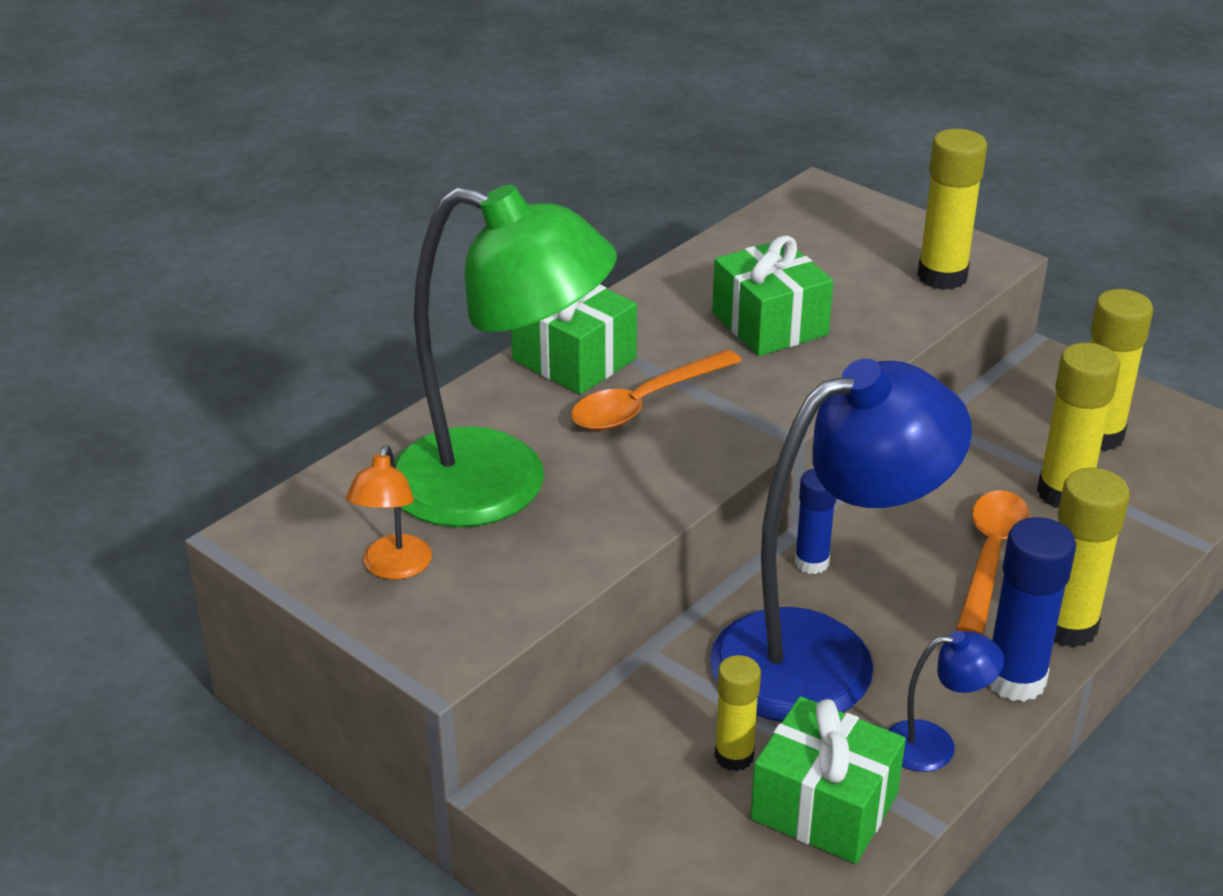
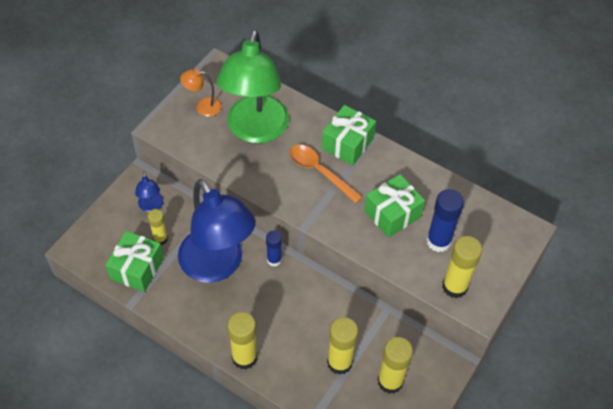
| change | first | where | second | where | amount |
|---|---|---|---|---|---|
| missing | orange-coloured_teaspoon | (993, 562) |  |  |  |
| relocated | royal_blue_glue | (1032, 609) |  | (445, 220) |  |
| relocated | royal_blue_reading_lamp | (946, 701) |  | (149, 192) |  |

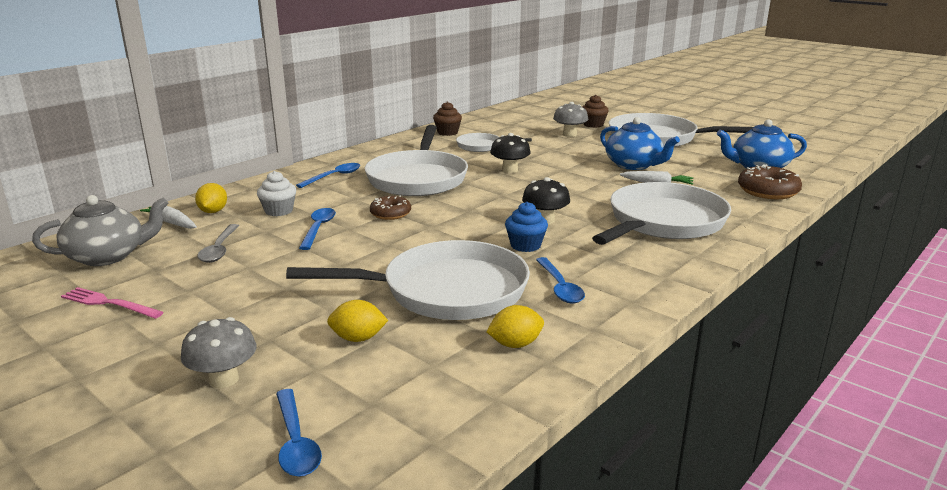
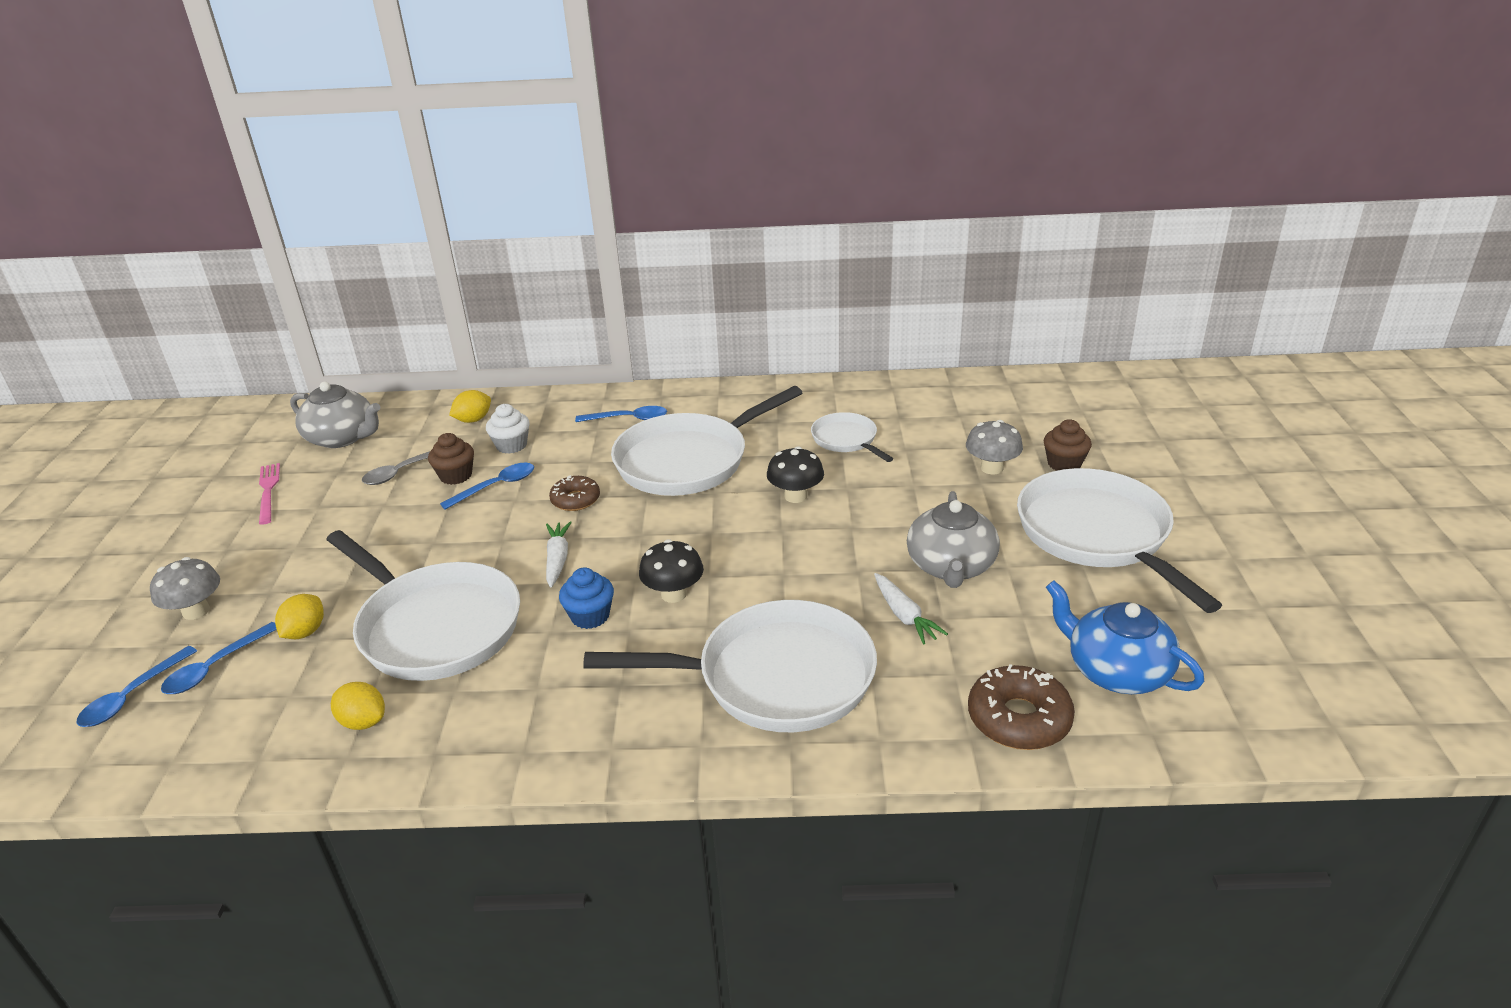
| change | first | where | second | where | amount |
|---|---|---|---|---|---|
| relocated | russet_cupcake | (447, 119) |  | (451, 459) |  |
| colour | royal_blue_china_teapot | (640, 143) | gray_china_teapot | (953, 539) |  |
| relocated | white_carrot | (168, 217) |  | (559, 554) |  |
| relocated | royal_blue_teaspoon | (560, 280) |  | (219, 658) |  |
| spun | bright_yellow_lemon | (357, 321) |  | (299, 616) | 60 degrees clockwise |

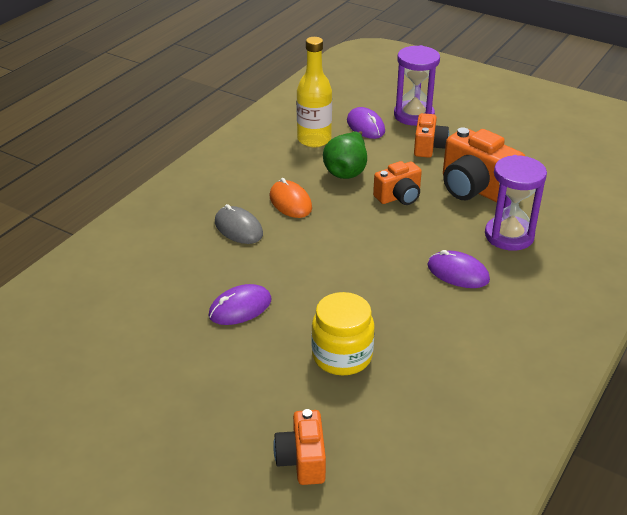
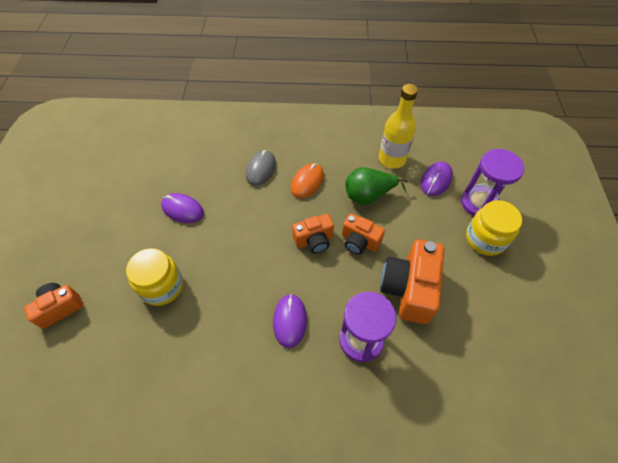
| change | first | where | second | where | amount |
|---|---|---|---|---|---|
| relocated | orange-coloured_photo_camera | (431, 135) |  | (313, 234) |  |
| appeared |  |  | bright_yellow_jar | (494, 228) |  |

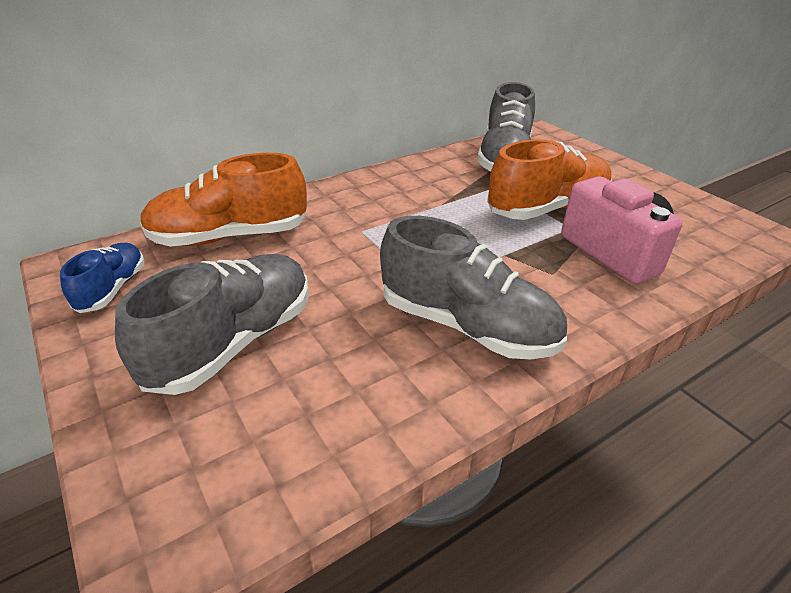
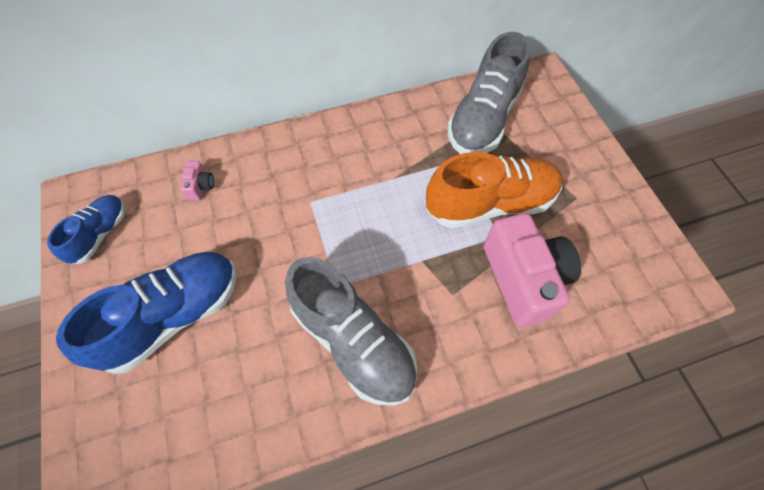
| change | first | where | second | where | amount |
|---|---|---|---|---|---|
| exchanged | orange-coloured_sneaker | (223, 200) | rose-pink_photo_camera | (197, 180) |  |
| colour | gray_sneaker | (212, 324) | royal_blue_sneaker | (146, 313) |  |

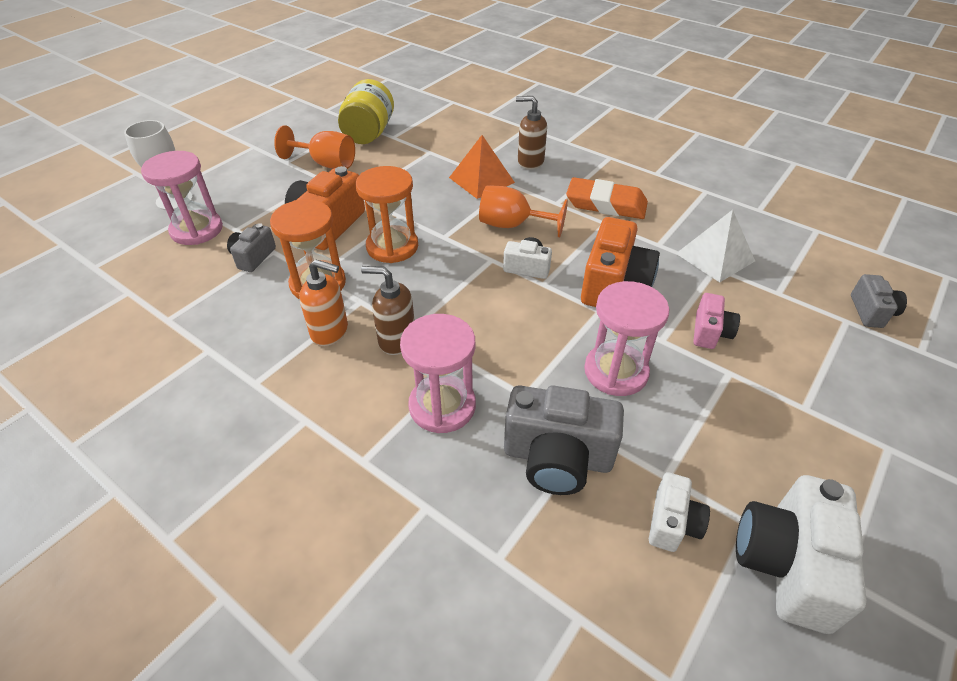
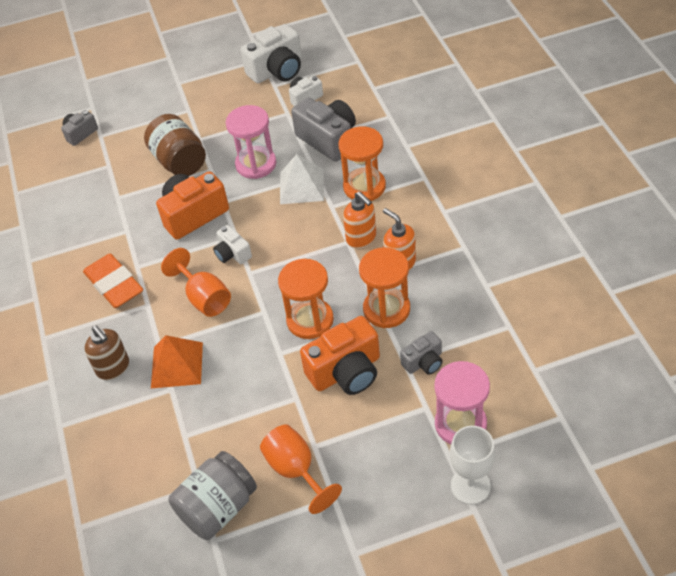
| change | first | where | second | where | amount |
|---|---|---|---|---|---|
| colour | bright_yellow_jar | (366, 111) | gray_jar | (213, 495) |  |
| relocated | white_solid_pyramid | (715, 246) |  | (302, 179) |  |
| colour | russet_soap_dispenser | (388, 310) | orange-coloured_soap_dispenser | (359, 219) |  |
| exchanged | rose-pink_photo_camera | (716, 321) | russet_jar | (175, 145) |  |
| colour | rose-pink_hourglass | (438, 373) | orange-coloured_hourglass | (362, 163) |  |

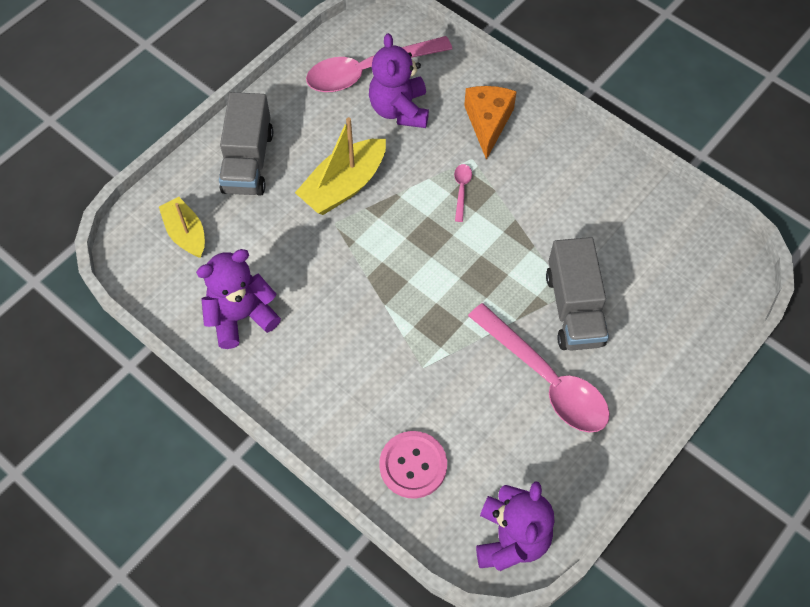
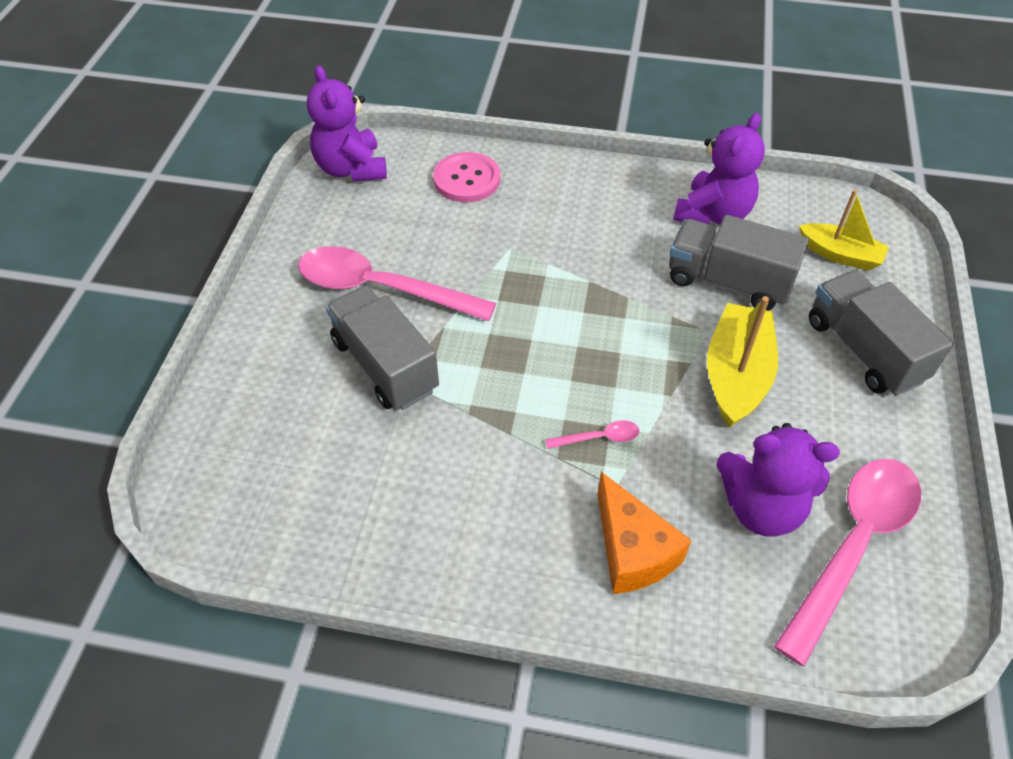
| change | first | where | second | where | amount |
|---|---|---|---|---|---|
| spun | royal_purple_stuffed_bear | (399, 80) |  | (778, 480) | 135 degrees clockwise |
| spun | rose-pink_teaspoon | (463, 193) |  | (592, 434) | 75 degrees counterclockwise |
| appeared |  |  | gray_lorry | (739, 263) |  |

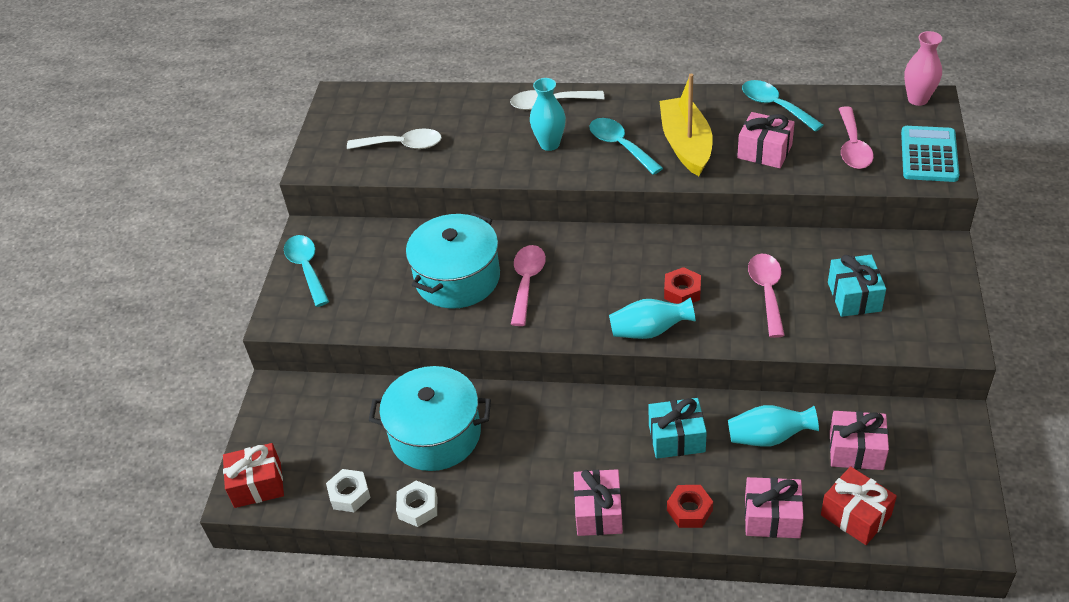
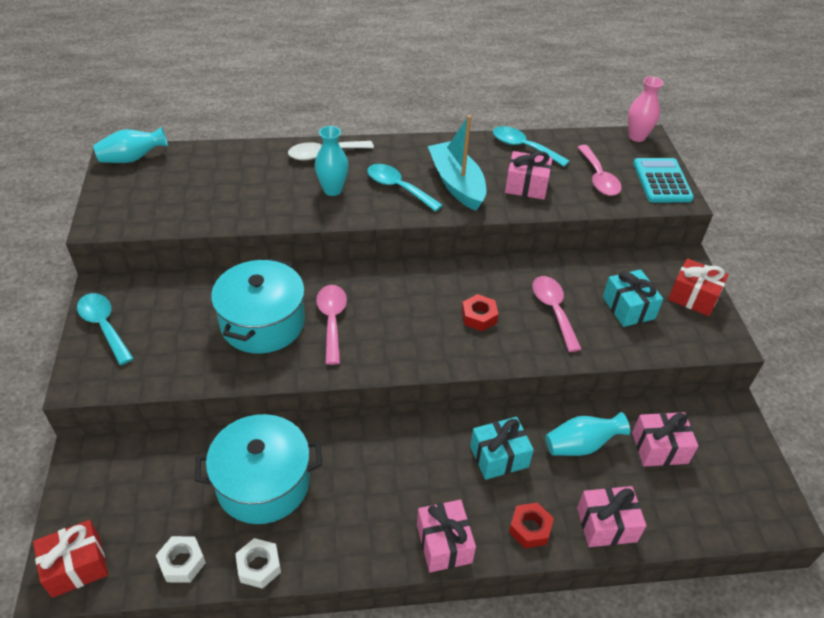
| change | first | where | second | where | amount |
|---|---|---|---|---|---|
| colour | bright_yellow_sailboat | (686, 125) | aqua_sailboat | (457, 163) |  |
| missing | white_teaspoon | (394, 138) |  |  |  |
| relocated | aqua_vase | (652, 318) |  | (130, 145) |  |
| relocated | red_wrapped_gift | (859, 505) |  | (698, 287) |  |

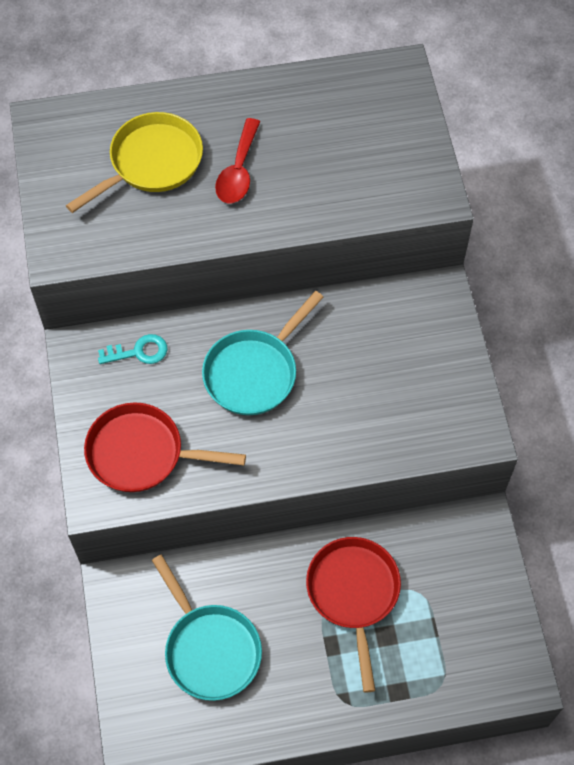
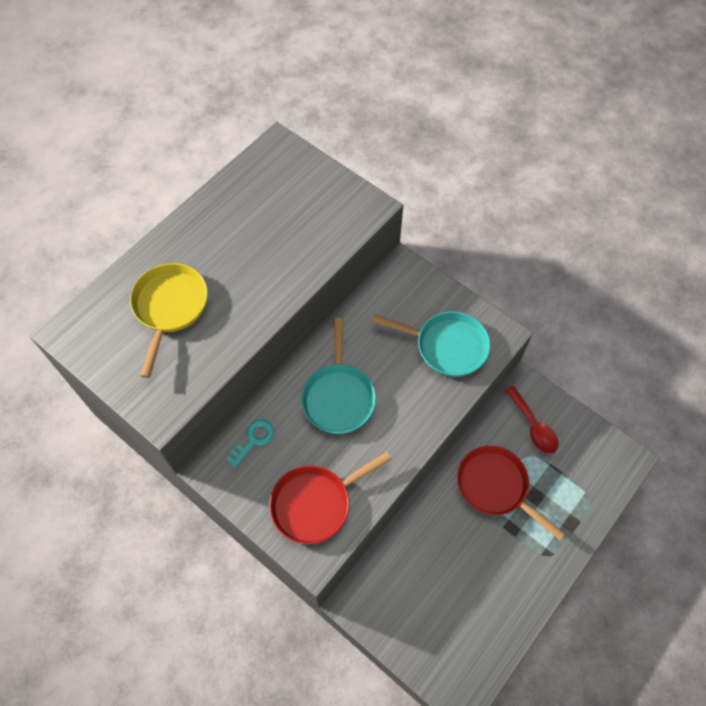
| change | first | where | second | where | amount |
|---|---|---|---|---|---|
| relocated | red_teaspoon | (237, 160) |  | (531, 420) |  |
| relocated | aqua_frying_pan | (207, 628) |  | (431, 344) |  |

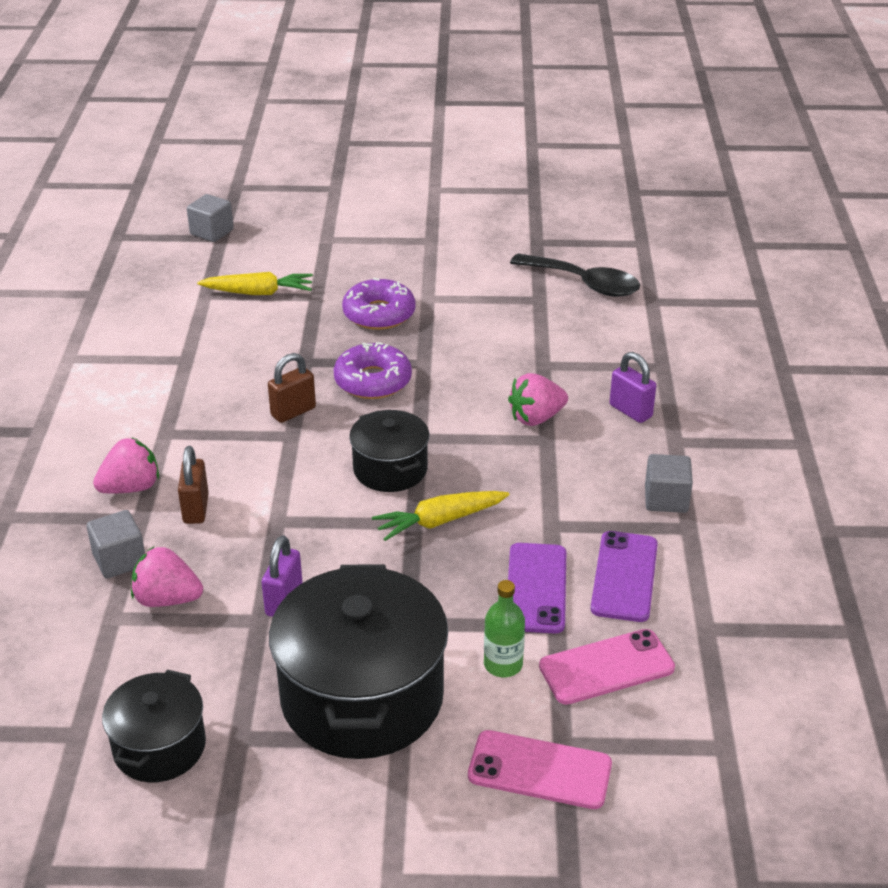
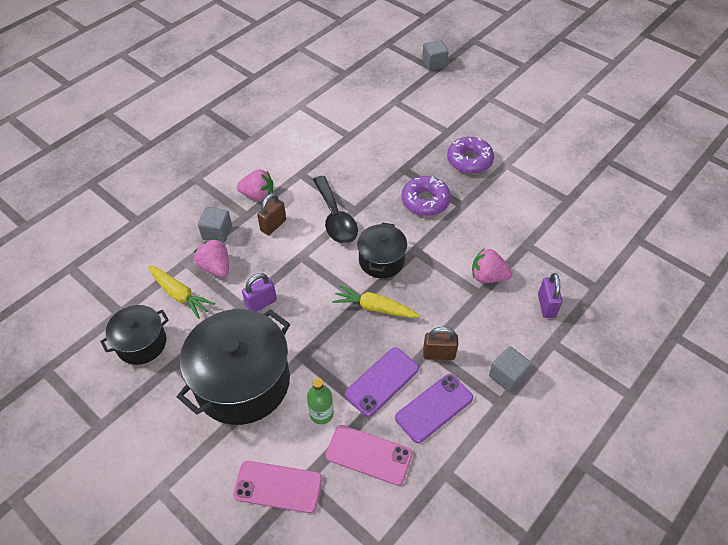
| change | first | where | second | where | amount |
|---|---|---|---|---|---|
| relocated | jet-black_teaspoon | (575, 275) |  | (335, 210) |  |
| relocated | bright_yellow_carrot | (255, 283) |  | (181, 292) |  |
| relocated | russet_lock | (292, 388) |  | (440, 343) |  |
| spun | rose-pink_smartphone | (540, 769) |  | (277, 487) | 45 degrees counterclockwise |

